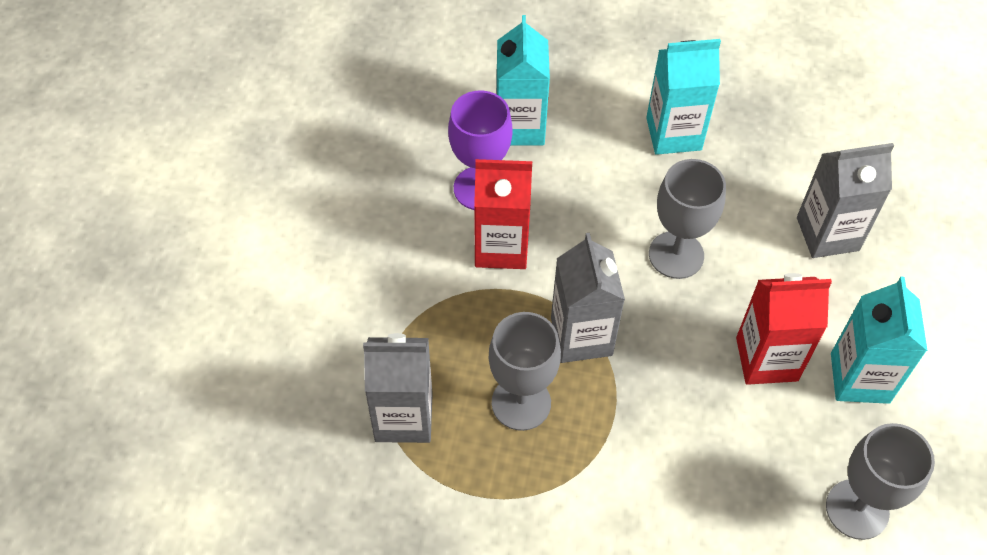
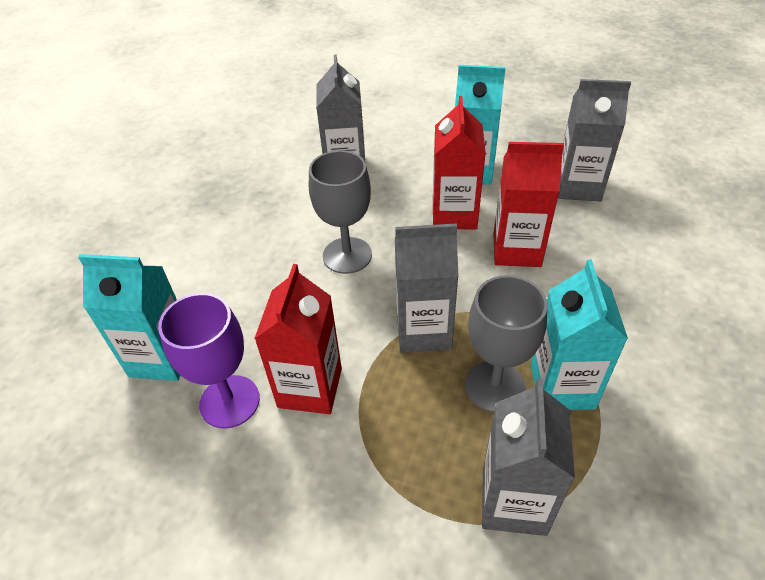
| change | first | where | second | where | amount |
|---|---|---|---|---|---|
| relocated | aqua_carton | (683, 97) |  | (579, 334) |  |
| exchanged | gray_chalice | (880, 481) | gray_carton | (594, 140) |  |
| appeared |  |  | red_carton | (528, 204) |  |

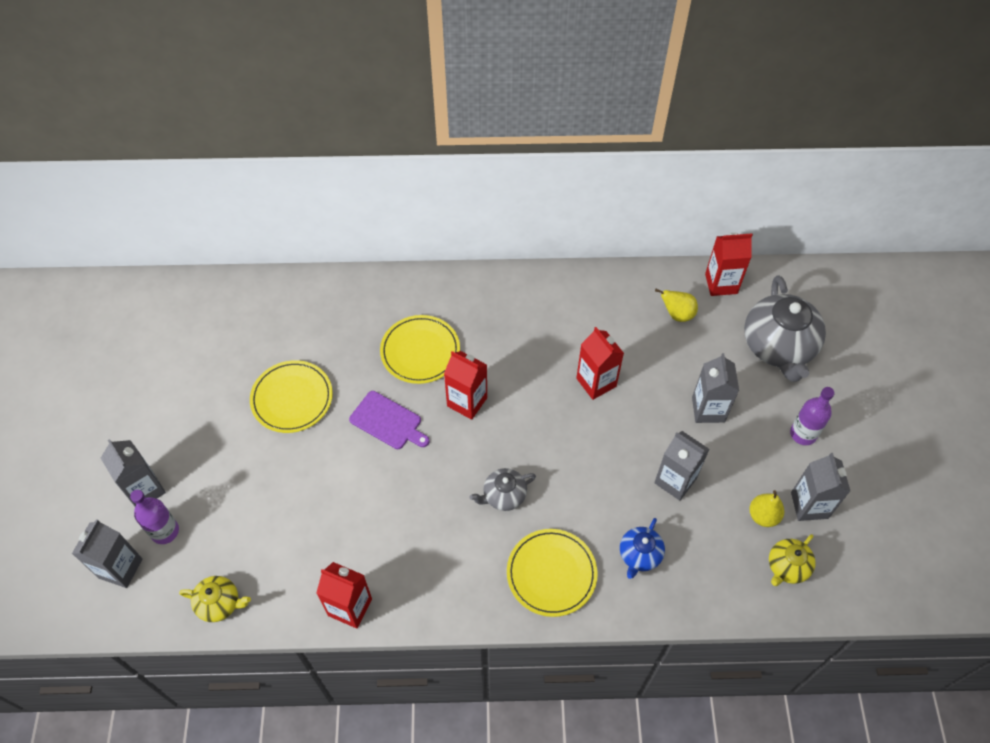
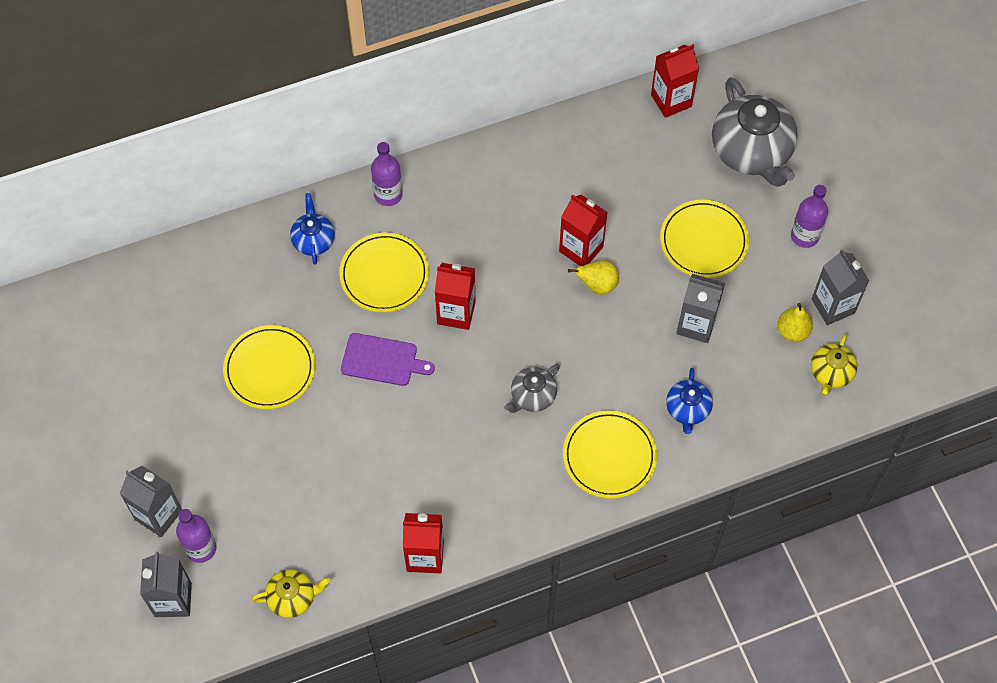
| change | first | where | second | where | amount |
|---|---|---|---|---|---|
| relocated | bright_yellow_toy_pear | (676, 305) |  | (593, 277) |  |
| exchanged | gray_carton | (715, 388) | bright_yellow_dinner_plate | (704, 239) |  |
| appeared |  |  | royal_purple_drink_bottle | (387, 174) |  |
| appeared |  |  | royal_blue_china_teapot | (312, 229) |  |

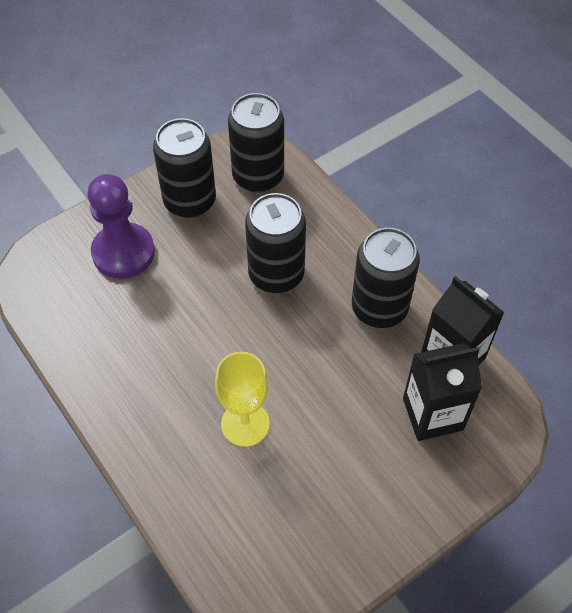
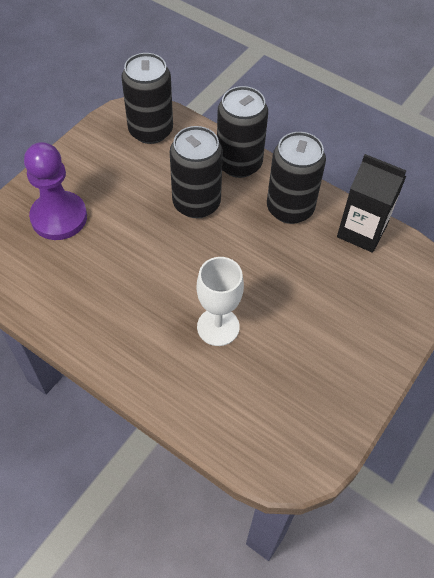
| change | first | where | second | where | amount |
|---|---|---|---|---|---|
| relocated | jet-black_tin | (184, 168) |  | (242, 132) |  |
| missing | jet-black_carton | (442, 392) |  |  |  |
| colour | bright_yellow_chalice | (242, 399) | white_chalice | (220, 301) |  |

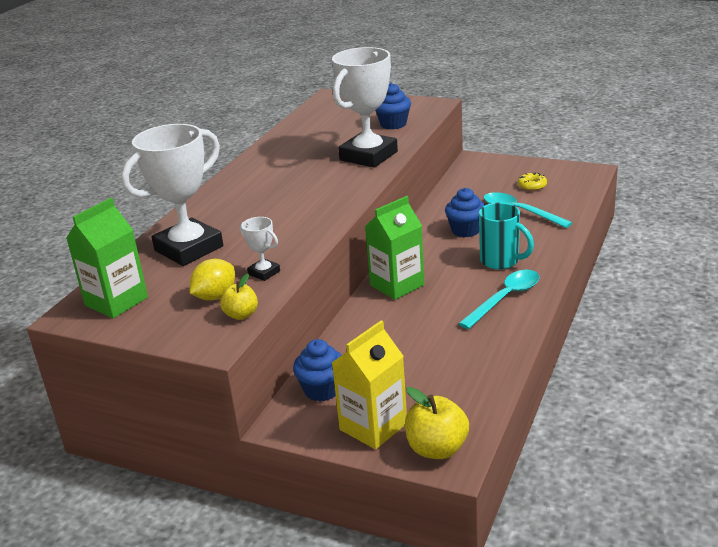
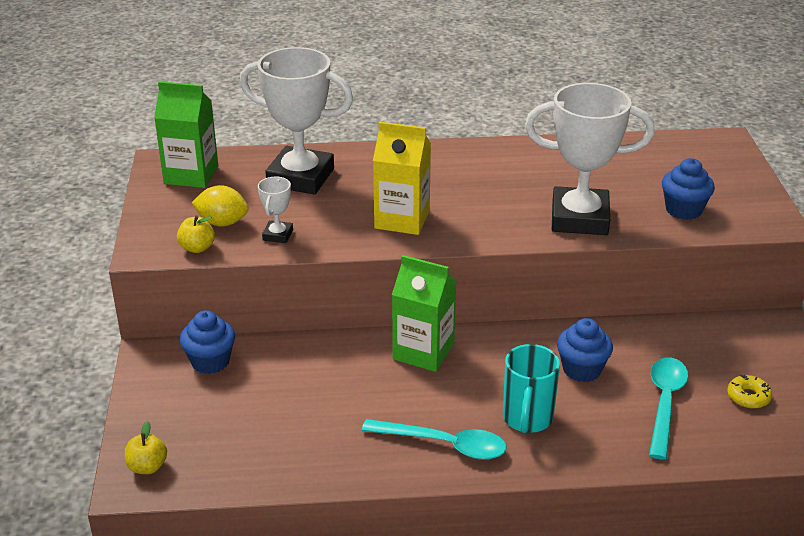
| change | first | where | second | where | amount |
|---|---|---|---|---|---|
| relocated | bright_yellow_carton | (369, 384) |  | (402, 178) |  |
| size | bright_yellow_toy_apple | (437, 423) |  | (146, 447) | x0.63 |

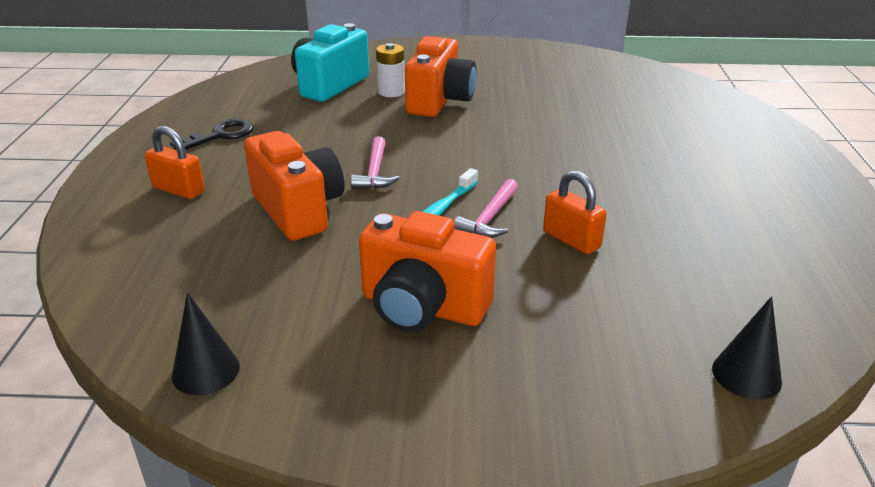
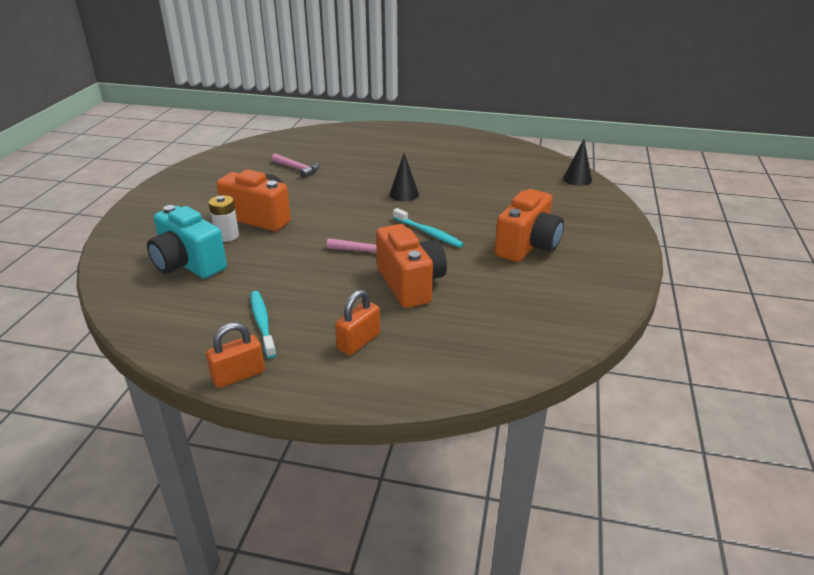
| change | first | where | second | where | amount |
|---|---|---|---|---|---|
| exchanged | jet-black_key | (212, 134) | aqua_toothbrush | (263, 324) |  |
| spun | orange-coloured_photo_camera | (294, 186) |  | (411, 266) | 90 degrees clockwise |
| relocated | orange-coloured_lock | (575, 212) |  | (235, 355) |  |
| relocated | rose-pink_carpenter's_hammer | (486, 208) |  | (295, 166) |  |
| relocated | jet-black_cone | (206, 344) |  | (404, 177) |  |

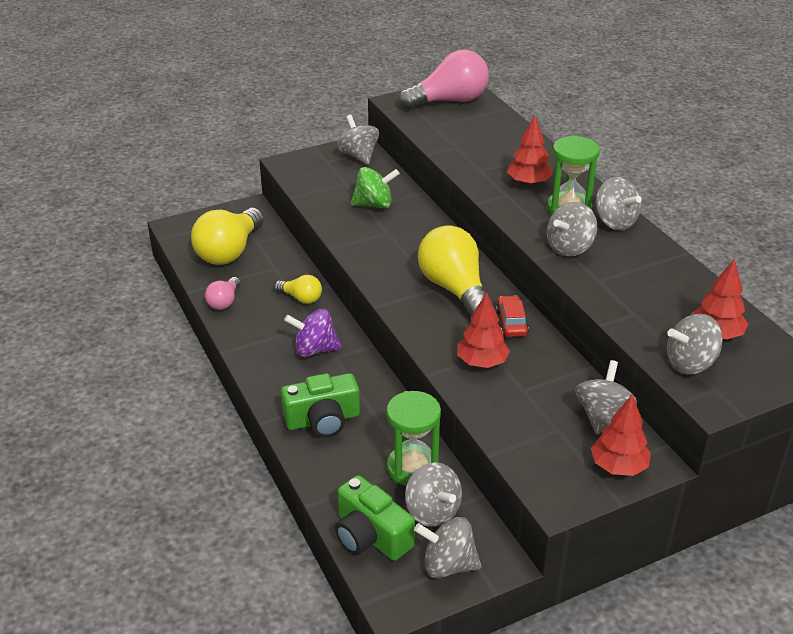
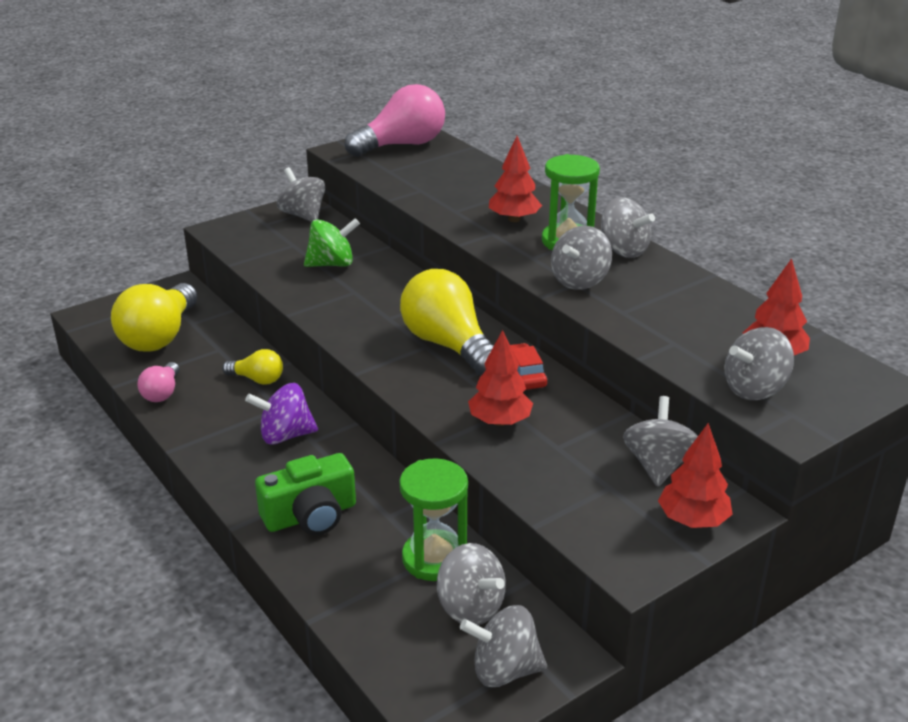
| change | first | where | second | where | amount |
|---|---|---|---|---|---|
| missing | emerald_photo_camera | (375, 518) |  |  |  |

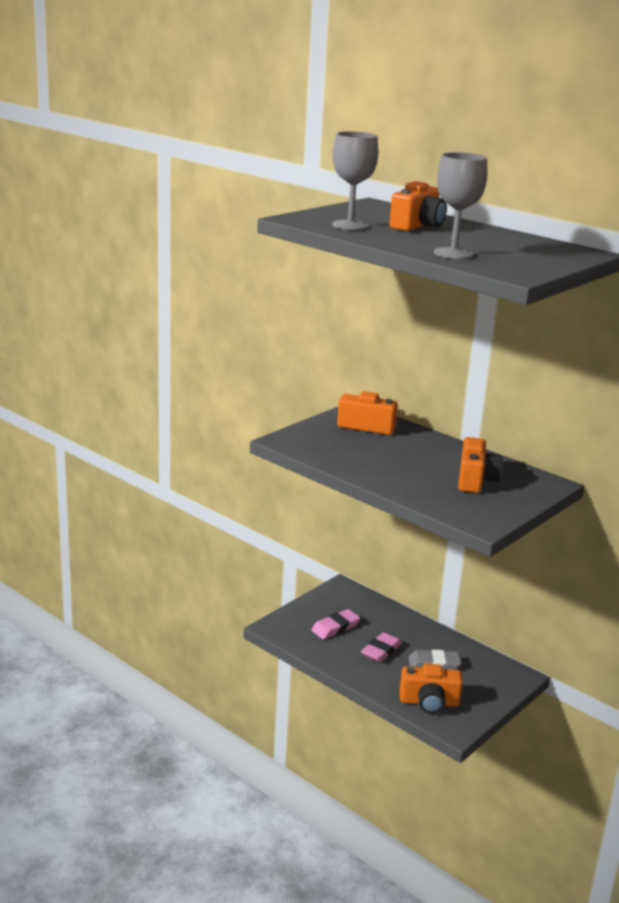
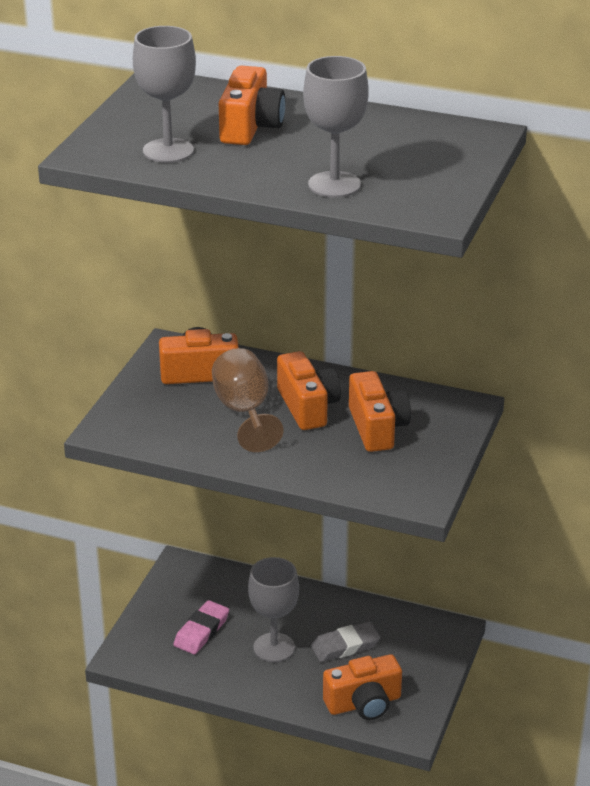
| change | first | where | second | where | amount |
|---|---|---|---|---|---|
| exchanged | rose-pink_gum_eraser | (381, 647) | gray_chalice | (273, 609) |  |
| appeared |  |  | russet_chalice | (247, 400) |  |
| appeared |  |  | orange-coloured_photo_camera | (309, 390) |  |

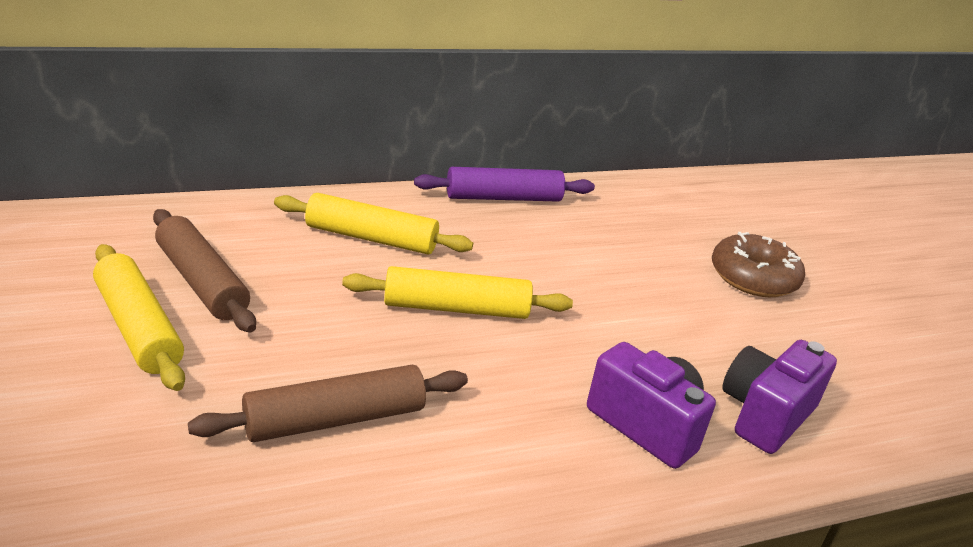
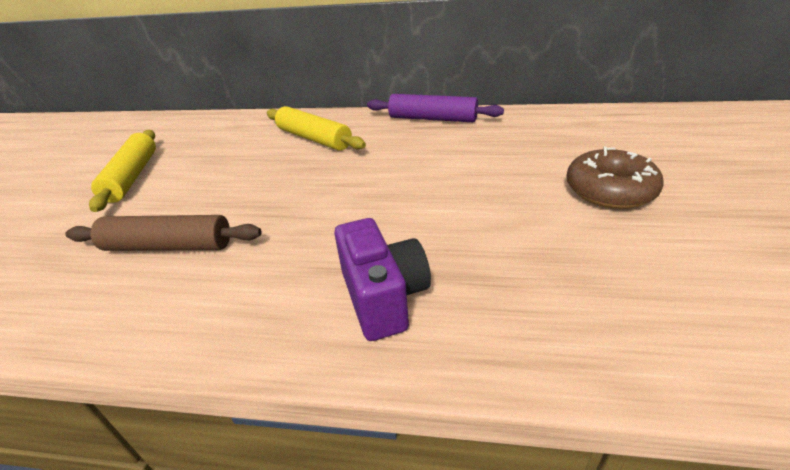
| change | first | where | second | where | amount |
|---|---|---|---|---|---|
| missing | russet_rolling_pin | (204, 270) |  |  |  |
| missing | bright_yellow_rolling_pin | (457, 292) |  |  |  |
| missing | royal_purple_photo_camera | (779, 397) |  |  |  |

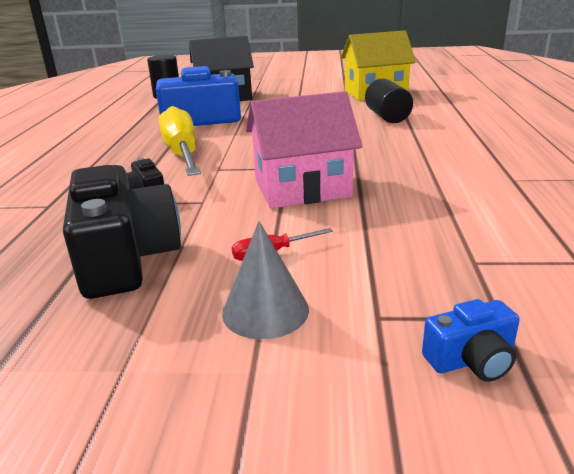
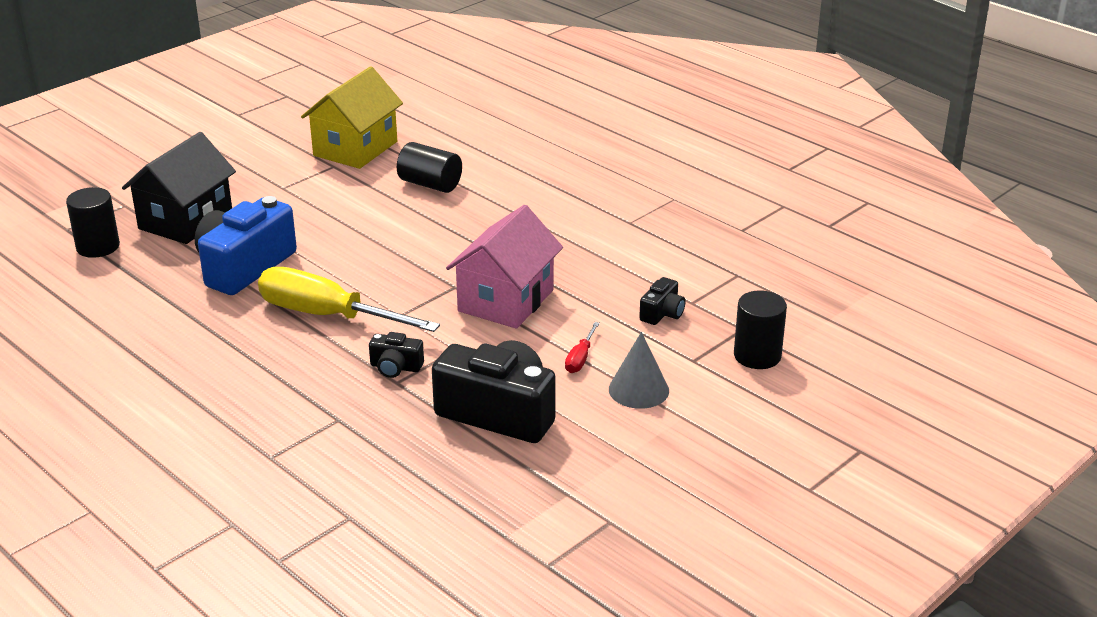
| change | first | where | second | where | amount |
|---|---|---|---|---|---|
| exchanged | royal_blue_photo_camera | (471, 340) | jet-black_solid_cylinder | (760, 329) |  |
| appeared |  |  | jet-black_photo_camera | (662, 301) |  |

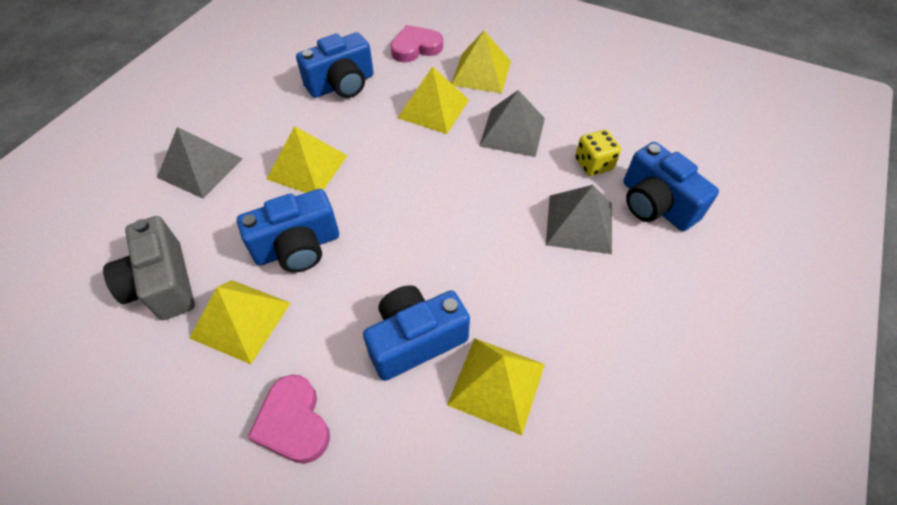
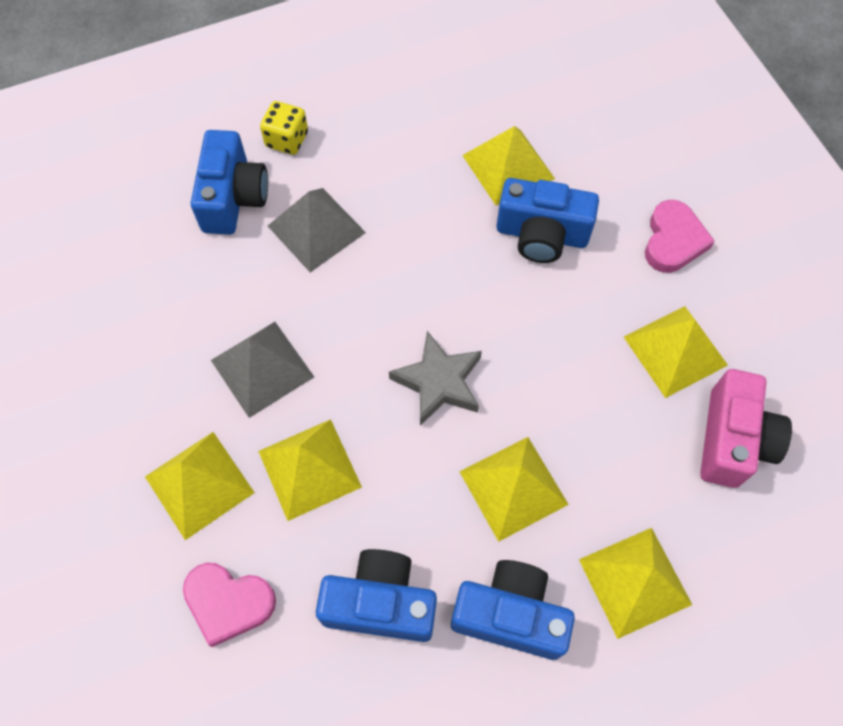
| change | first | where | second | where | amount |
|---|---|---|---|---|---|
| colour | gray_solid_pyramid | (200, 163) | bright_yellow_solid_pyramid | (635, 583) |  |
| relocated | bright_yellow_dice | (598, 153) |  | (284, 128) |  |
| relocated | royal_blue_photo_camera | (288, 230) |  | (513, 610) |  |
| colour | gray_photo_camera | (149, 268) | rose-pink_photo_camera | (746, 428) |  |
| appeared |  |  | gray_star | (435, 378) |  |

